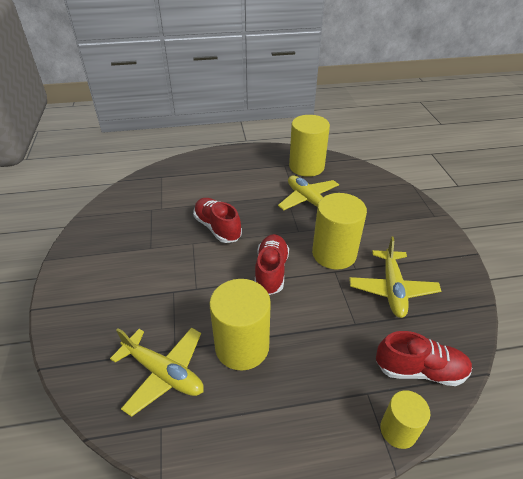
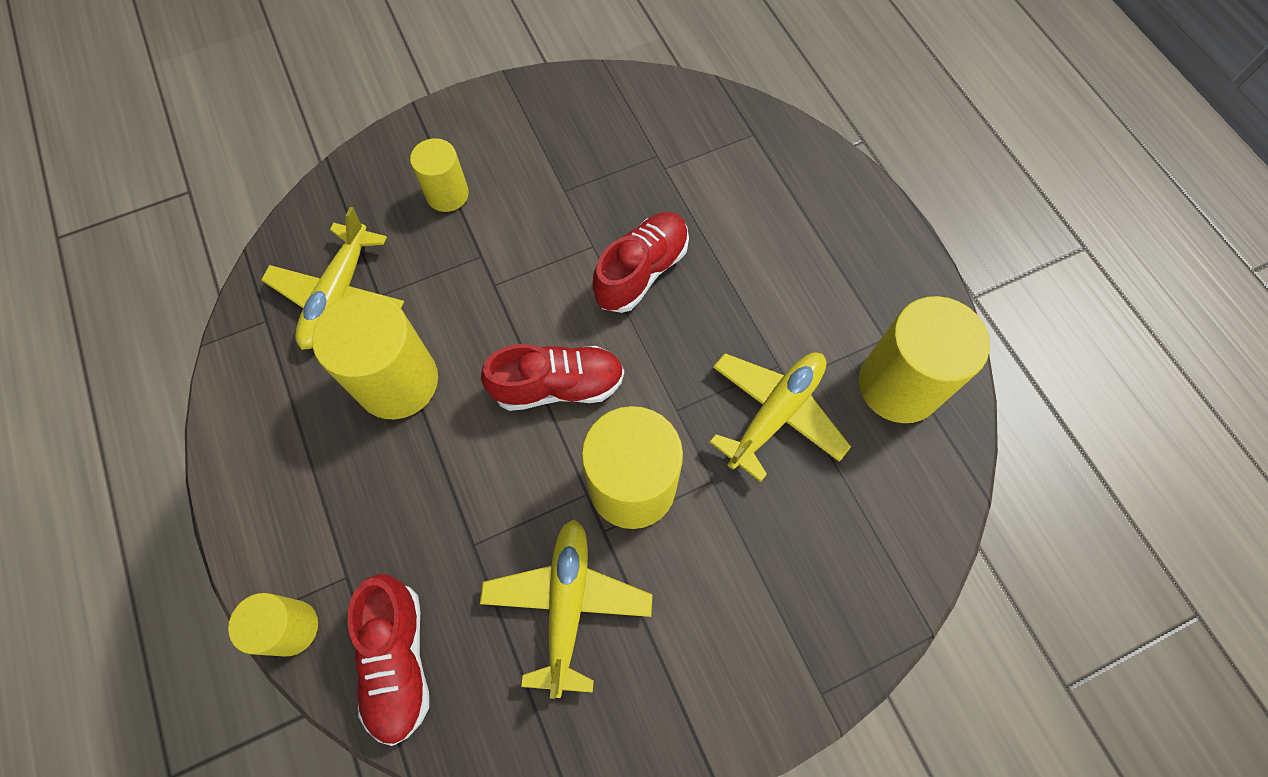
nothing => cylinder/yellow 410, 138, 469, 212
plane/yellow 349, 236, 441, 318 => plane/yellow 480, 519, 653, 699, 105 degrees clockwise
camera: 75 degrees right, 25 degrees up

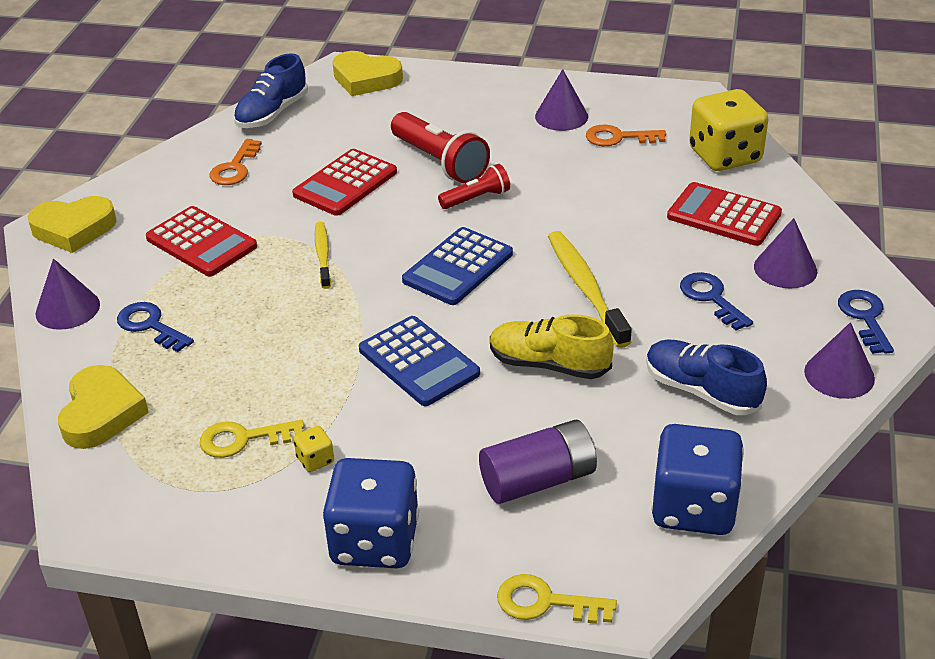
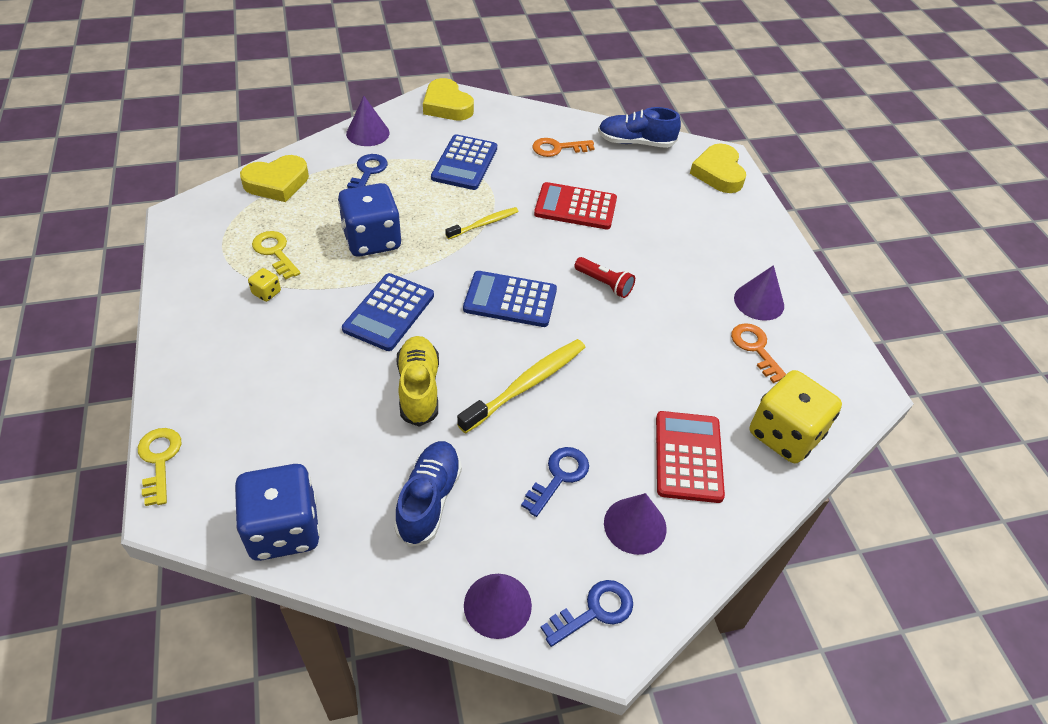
flashlight/red 391, 112, 490, 184 => nothing
battery/purple 479, 420, 597, 504 => nothing
dice/blue 322, 458, 419, 568 => dice/blue 338, 183, 401, 257, relocated
calculator/red 146, 206, 257, 276 => calculator/blue 431, 134, 497, 190
camera: 60 degrees right, 10 degrees up

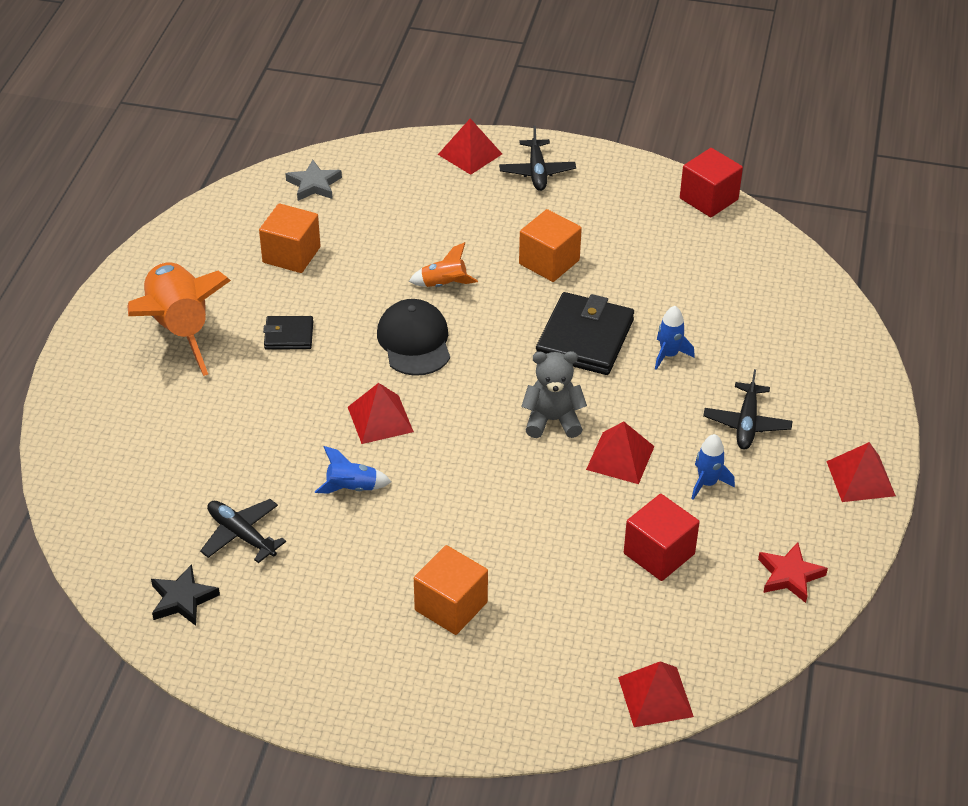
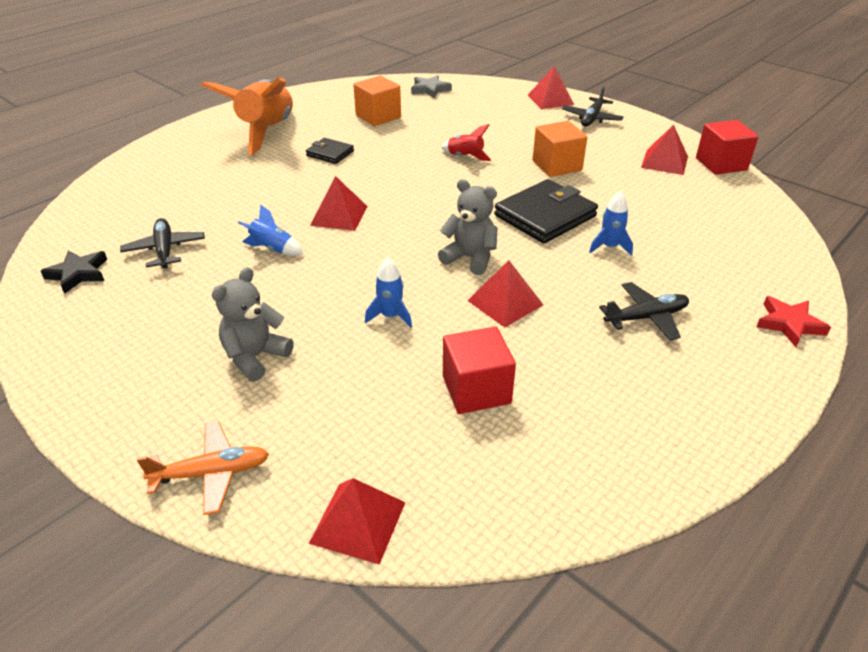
cap/black 377, 299, 450, 376 => nothing
nothing => plane/orange 137, 421, 269, 515
rocket/blue 691, 434, 735, 500 => rocket/blue 365, 258, 412, 328, relocated
star/red 758, 542, 828, 603 => star/red 756, 296, 831, 347, relocated
pyramid/red 826, 442, 896, 502 => pyramid/red 641, 125, 688, 175, relocated
cube/orange 414, 545, 488, 635 => teddy bear/grey 212, 267, 293, 382
rocket/orange 409, 242, 478, 287 => rocket/red 441, 124, 491, 161
plane/black 703, 369, 792, 449 => plane/black 599, 282, 689, 340, 150 degrees counterclockwise
camera: 30 degrees right, 5 degrees down

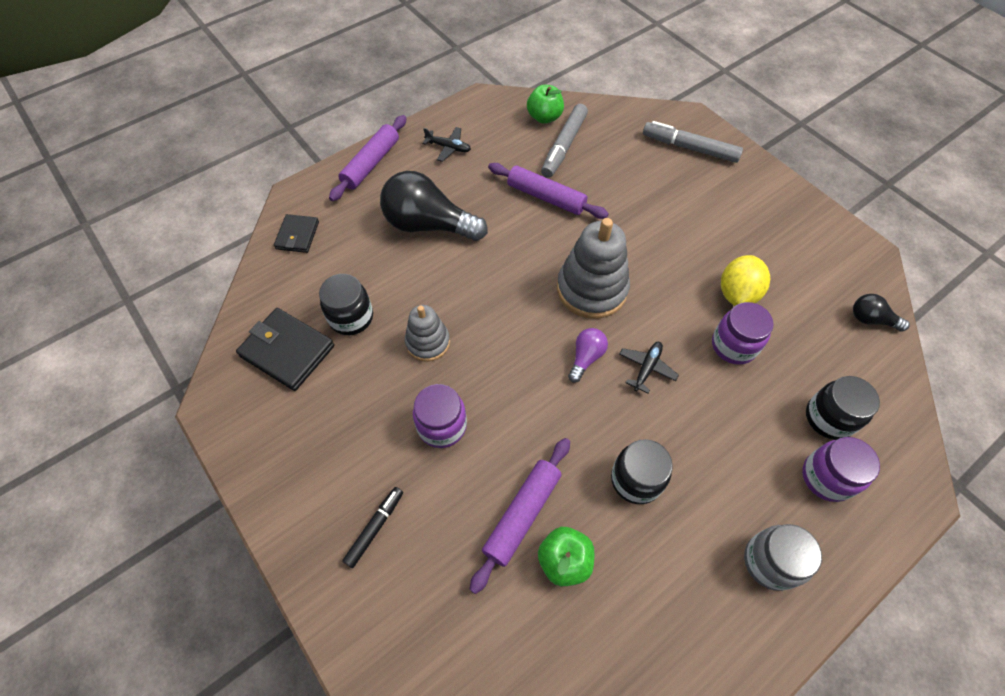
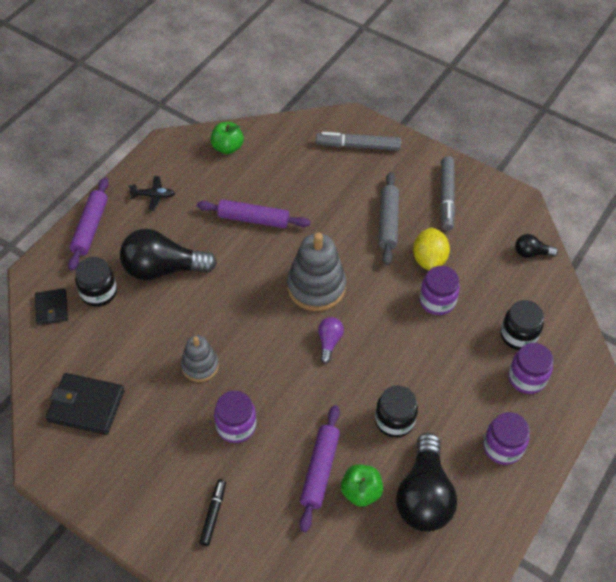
plane/black 619, 342, 679, 394 => nothing
nothing => rolling pin/grey 379, 172, 399, 265
nothing => light bulb/black 396, 433, 457, 532
jar/black 319, 274, 373, 335 => jar/black 75, 257, 117, 307, relocated
marker/grey 541, 104, 588, 178 => marker/grey 440, 156, 455, 231, relocated
jar/grey 744, 524, 822, 591 => jar/purple 483, 412, 530, 465
camera: 20 degrees left, 5 degrees down

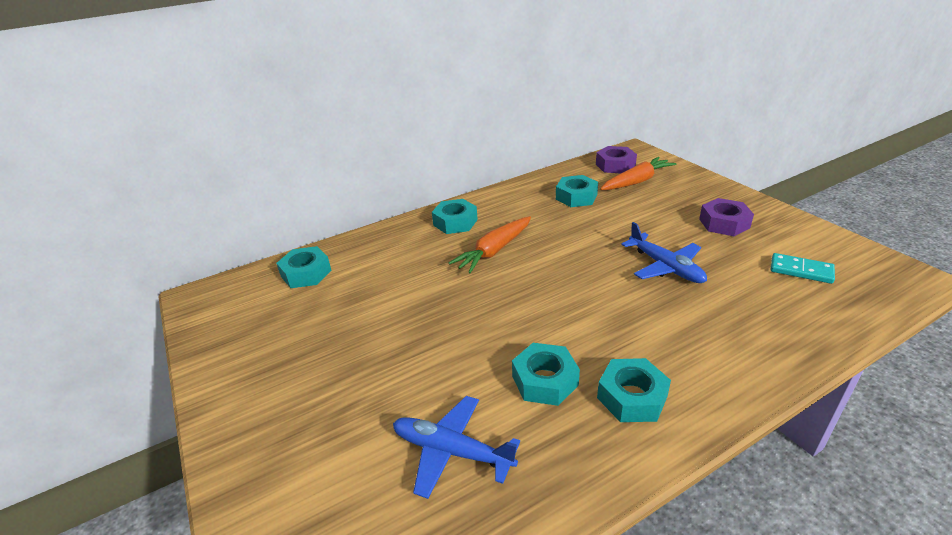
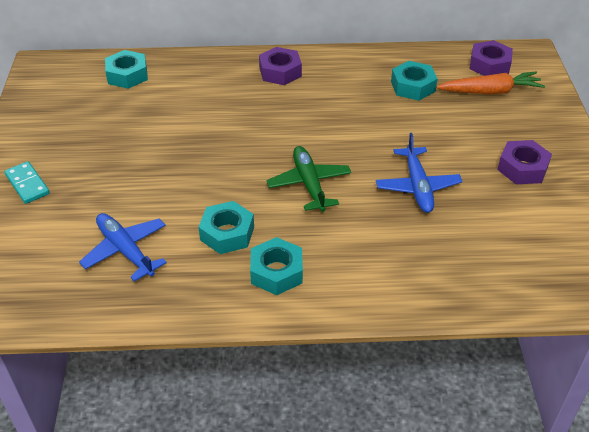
carrot/orange 449, 216, 531, 273 => nothing
nothing => plane/green 266, 146, 351, 212
domino/turquoise 771, 253, 835, 284 => domino/turquoise 4, 161, 50, 204, relocated
nut/turquoise 432, 199, 478, 234 => nut/purple 259, 47, 302, 85
camera: 25 degrees right, 10 degrees up

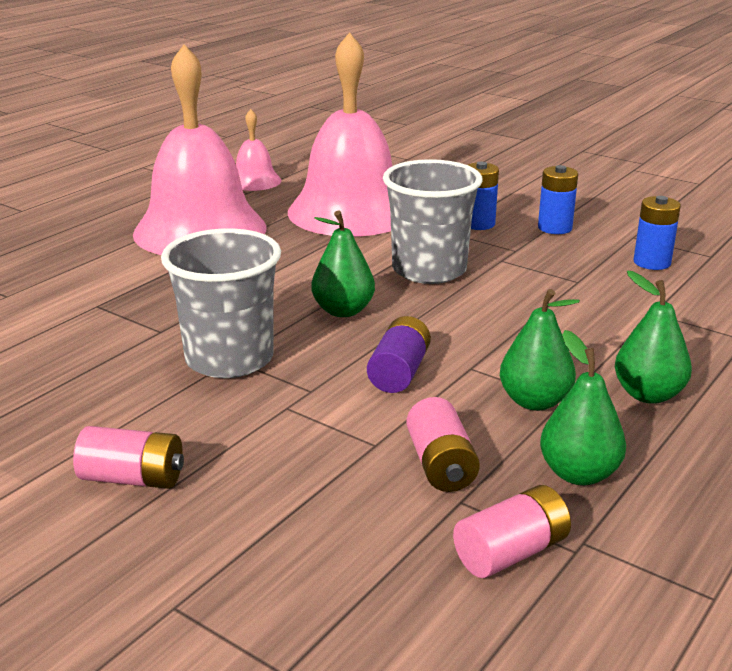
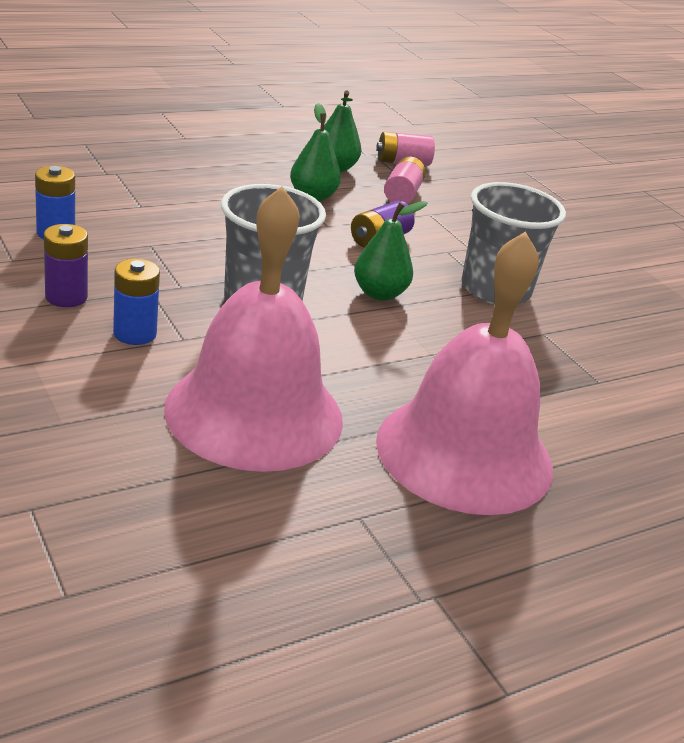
battery/pink 73, 426, 184, 489 => nothing
bell/pink 236, 109, 281, 191 => nothing
pear/green 615, 271, 692, 404 => nothing
battery/blue 538, 165, 578, 234 => battery/purple 44, 224, 88, 307
camera: 160 degrees left, 5 degrees up

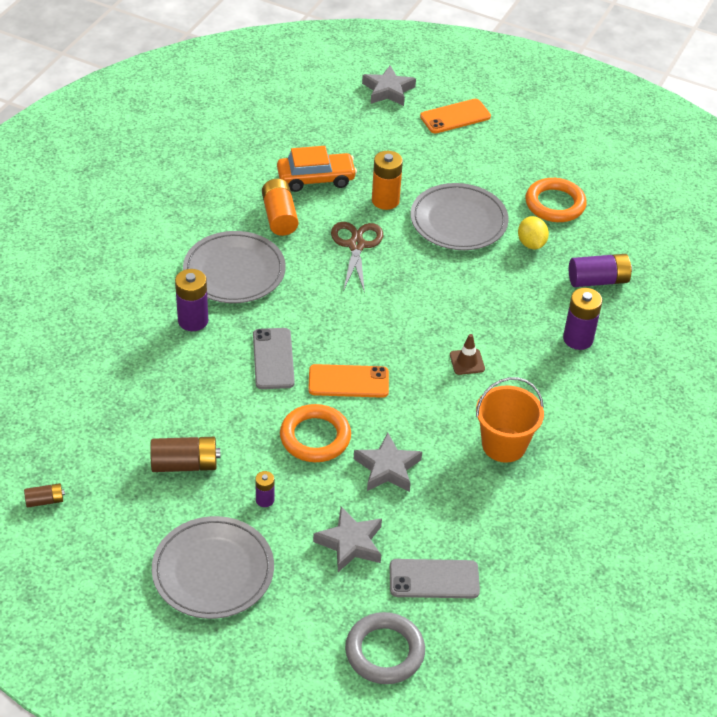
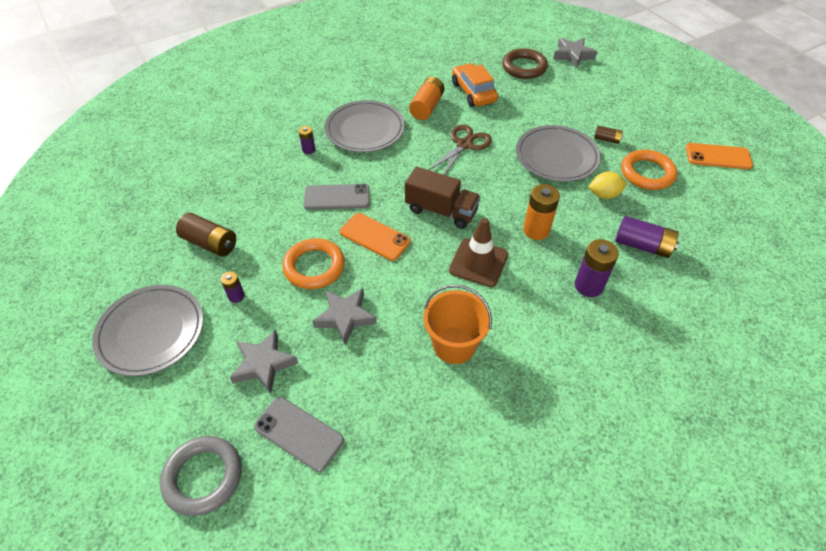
nothing => truck/brown 405, 166, 481, 229
nothing => ring/brown 502, 48, 548, 79
battery/brown 24, 483, 65, 508 => battery/brown 594, 126, 623, 144, relocated
battery/orange 372, 151, 403, 210 => battery/orange 523, 184, 560, 240, relocated
phone/orange 420, 99, 491, 133 => phone/orange 686, 143, 753, 169, relocated
phone/grey 253, 328, 295, 389 => phone/grey 304, 184, 370, 210, 60 degrees clockwise
car/orange 277, 146, 357, 192 => car/orange 452, 63, 498, 107, 135 degrees counterclockwise
lemon/yellow 518, 216, 549, 249 => lemon/yellow 588, 172, 627, 199, 60 degrees clockwise
battery/purple 175, 269, 208, 331 => battery/purple 299, 126, 315, 154, x0.55
traffic cone/brown 450, 334, 485, 375 => traffic cone/brown 449, 218, 508, 287, x1.77
camera: 35 degrees right, 5 degrees up

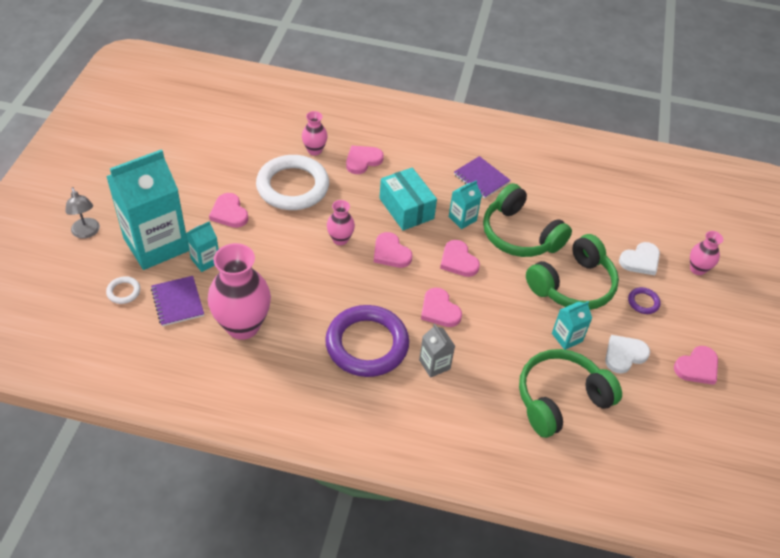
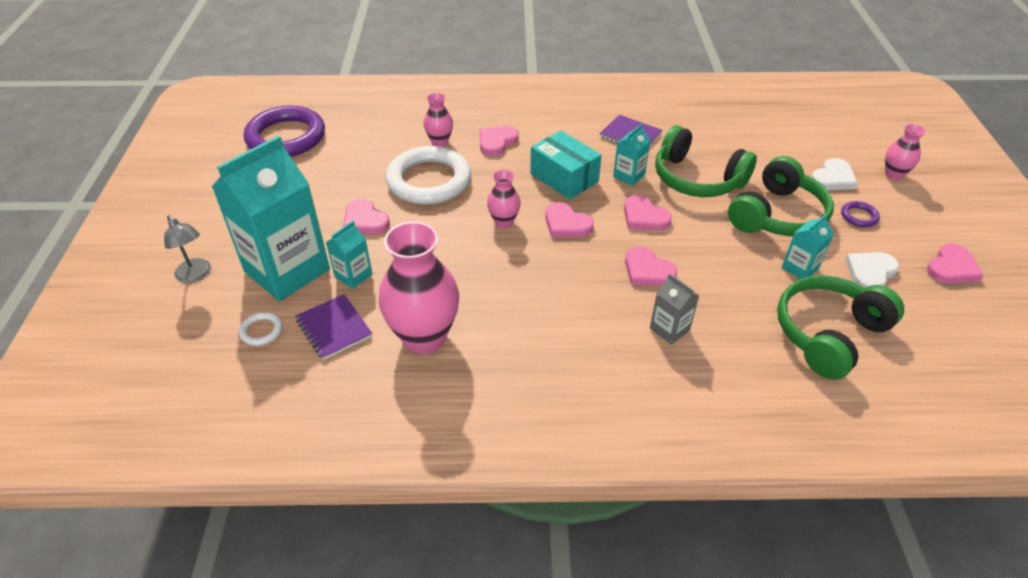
ring/purple 325, 305, 409, 377 => ring/purple 244, 106, 325, 157, relocated
camera: 10 degrees left, 5 degrees down

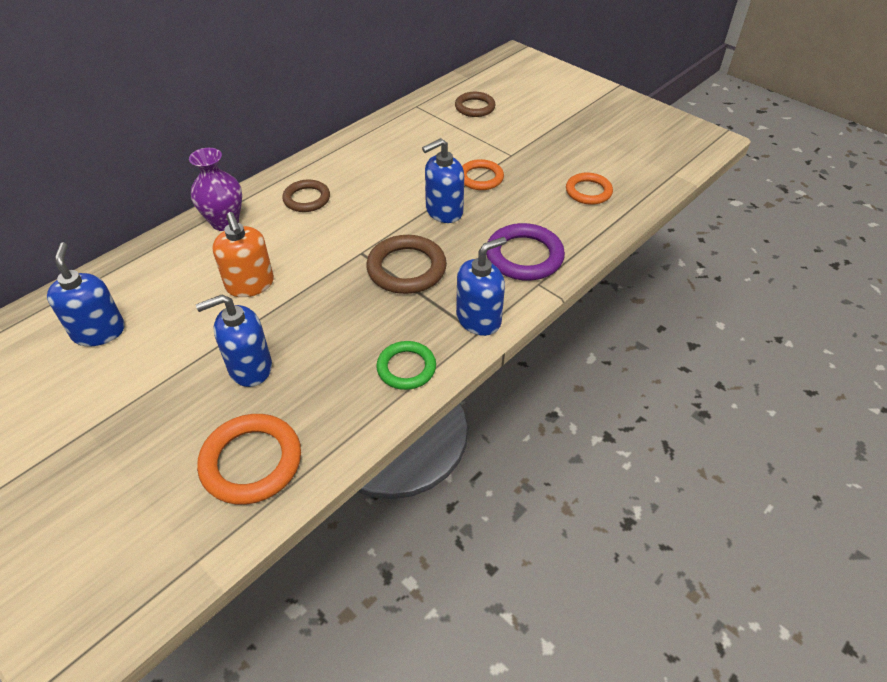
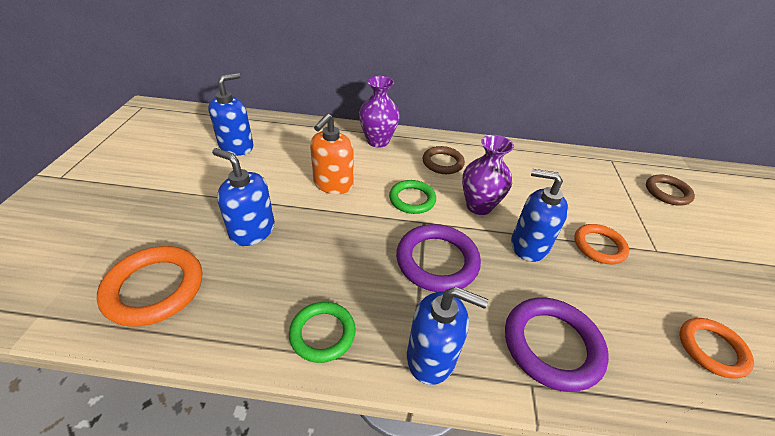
nothing => ring/green 389, 180, 436, 214
nothing => vase/purple 462, 135, 514, 215
ring/brown 366, 235, 447, 294 => ring/purple 396, 224, 481, 292
camera: 50 degrees right, 5 degrees down

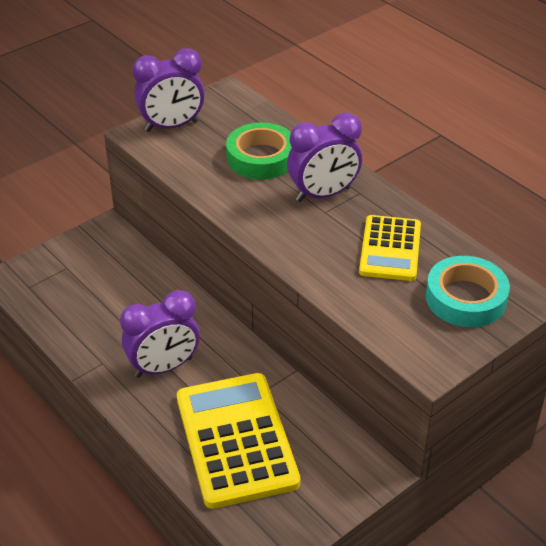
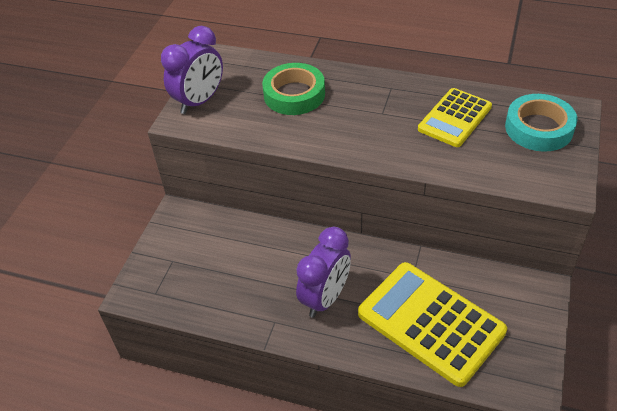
clock/purple 287, 113, 362, 202 => nothing
calculator/yellow 359, 215, 421, 281 => calculator/yellow 418, 88, 492, 147, 60 degrees clockwise
camera: 30 degrees left, 5 degrees up

